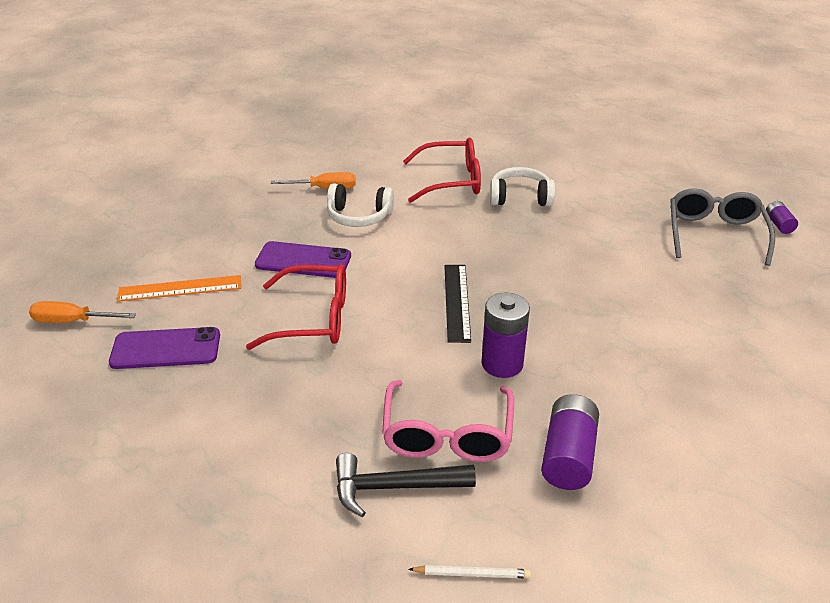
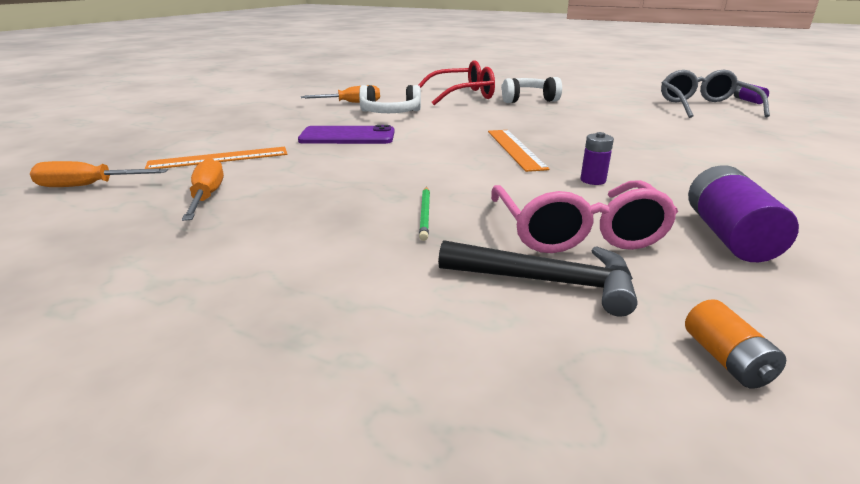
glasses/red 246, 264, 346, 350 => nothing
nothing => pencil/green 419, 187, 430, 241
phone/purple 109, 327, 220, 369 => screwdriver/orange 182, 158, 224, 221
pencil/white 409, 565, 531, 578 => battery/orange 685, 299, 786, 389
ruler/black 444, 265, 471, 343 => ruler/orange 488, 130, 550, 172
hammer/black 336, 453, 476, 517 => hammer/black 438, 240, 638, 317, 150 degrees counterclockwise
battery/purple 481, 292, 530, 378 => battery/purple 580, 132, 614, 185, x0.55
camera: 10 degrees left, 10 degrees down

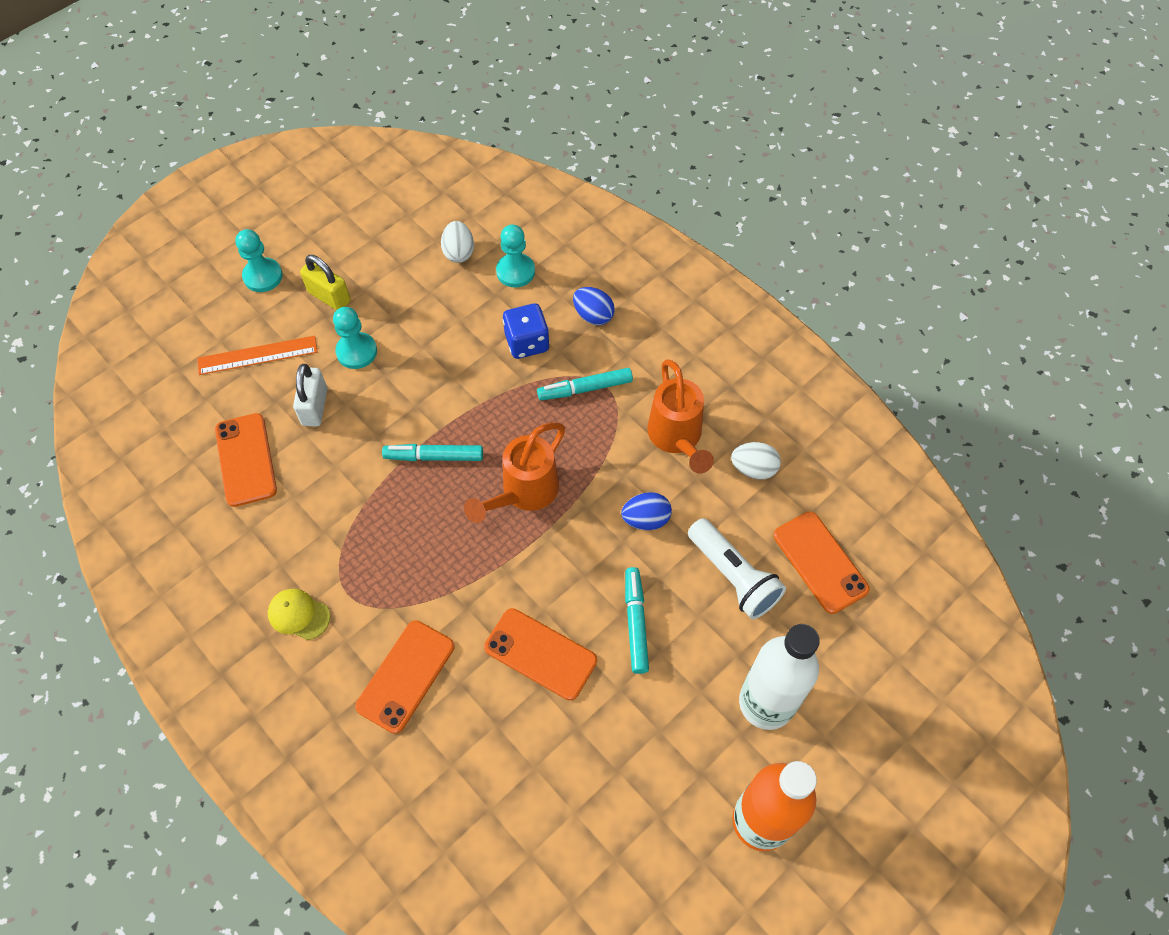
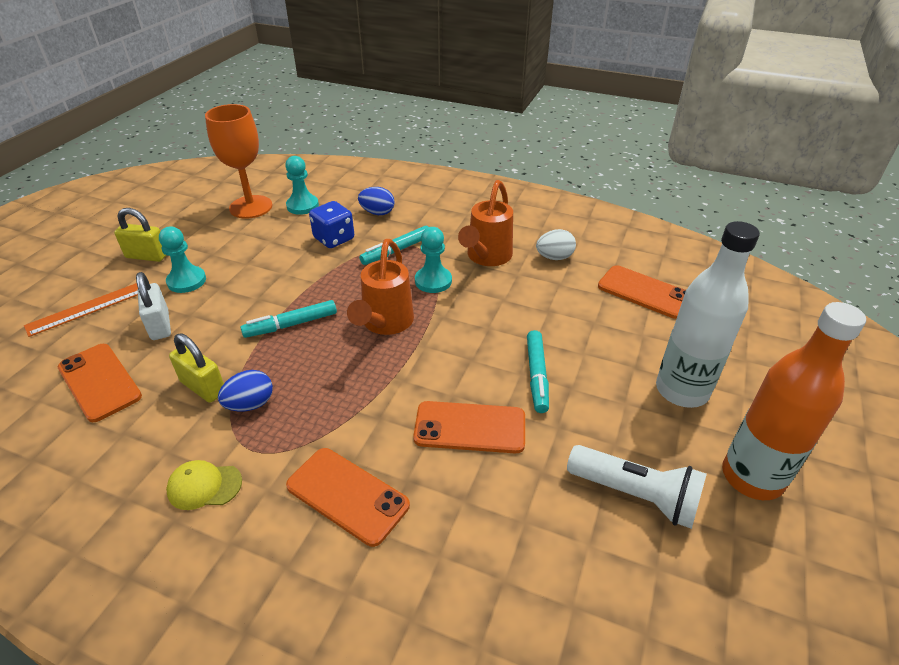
nothing => padlock/yellow 169, 333, 224, 403
pawn/turquoise 236, 229, 283, 292 => pawn/turquoise 415, 227, 452, 293, relocated
egg/blue 621, 492, 672, 530 => egg/blue 218, 370, 273, 411, relocated
flashlight/white 688, 518, 786, 619 => flashlight/white 567, 445, 707, 529, relocated
egg/white 441, 221, 474, 263 => goblet/orange 205, 104, 272, 219
phone/orange 355, 620, 454, 734 => phone/orange 286, 448, 410, 547, 60 degrees counterclockwise
marker/turquoise 625, 567, 649, 674 => marker/turquoise 527, 330, 549, 413, 150 degrees counterclockwise
watering can/orange 647, 359, 714, 474 => watering can/orange 458, 180, 513, 266, 60 degrees clockwise
camera: 25 degrees left, 20 degrees down

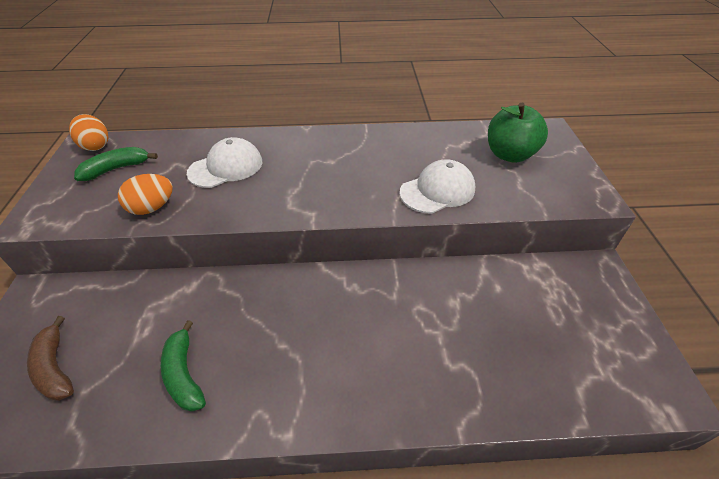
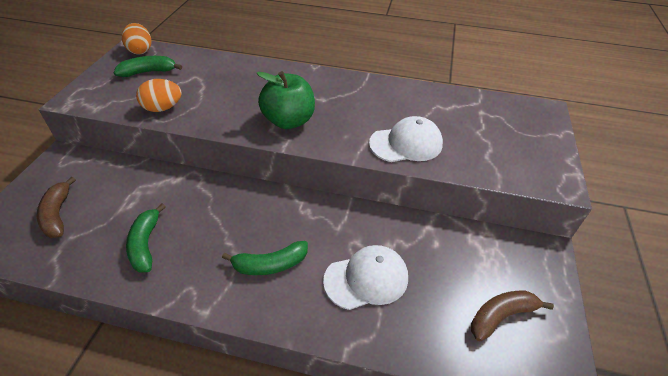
nothing => banana/green 222, 241, 308, 275
nothing => banana/brown 471, 291, 554, 341
cap/white 187, 137, 262, 188 => cap/white 323, 245, 408, 310, relocated
apple/green 488, 103, 548, 163 => apple/green 256, 71, 315, 129, relocated
camera: 15 degrees right, 0 degrees up

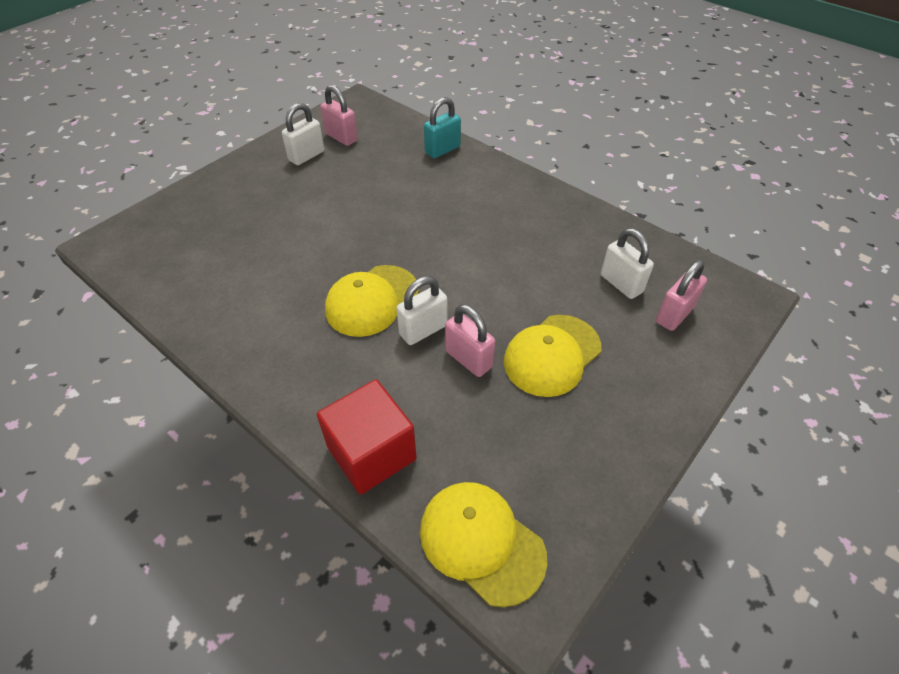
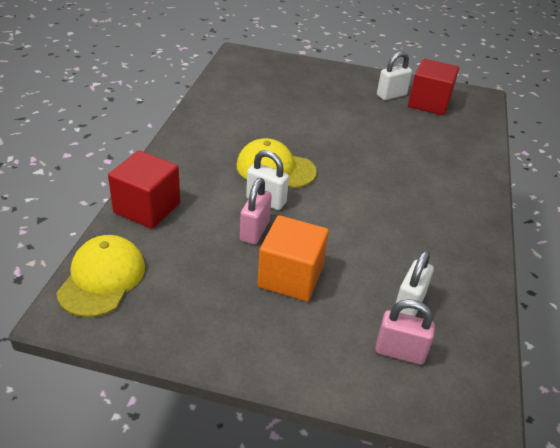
padlock/turquoise 424, 97, 461, 158 => nothing
padlock/pink 320, 85, 358, 146 => cube/red 408, 58, 459, 115
cap/yellow 504, 315, 601, 397 => cube/orange 257, 215, 329, 301
padlock/white 282, 103, 324, 165 => padlock/white 377, 52, 412, 100, 45 degrees counterclockwise
camera: 60 degrees right, 10 degrees down

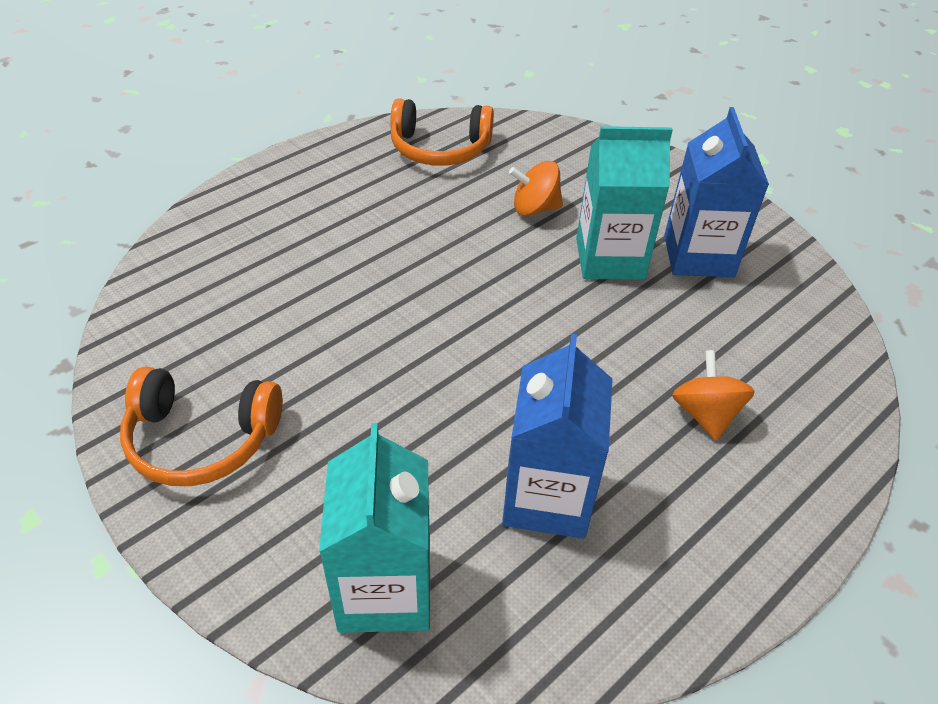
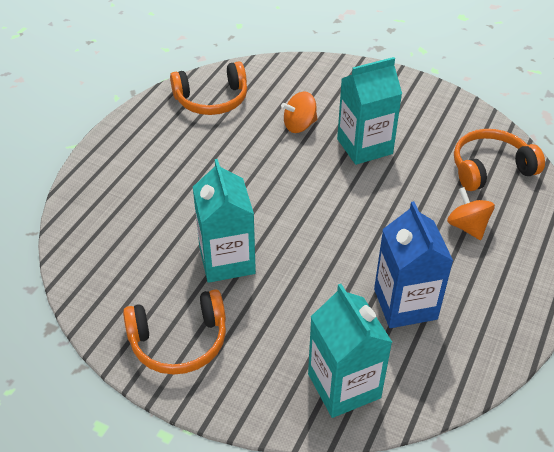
carton/blue 664, 107, 769, 277 => nothing
nothing => carton/turquoise 193, 159, 256, 283
nothing => headphones/orange 454, 129, 545, 191
camera: 20 degrees left, 0 degrees up

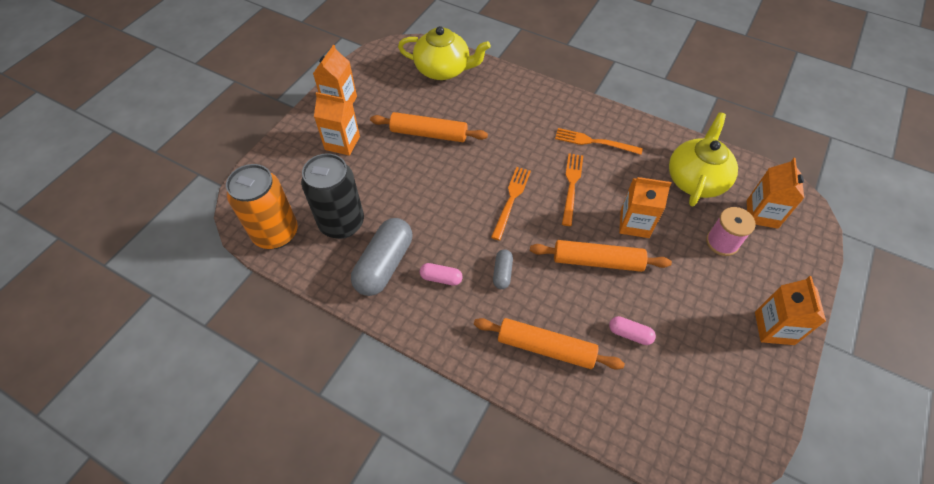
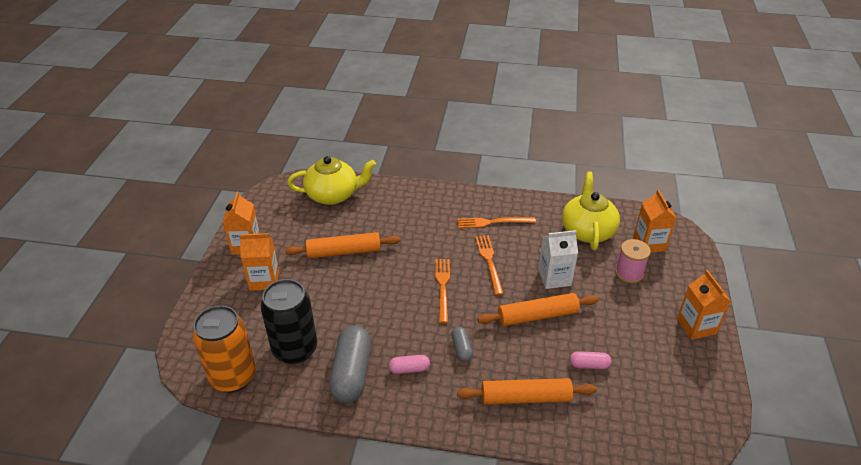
carton/orange 619, 177, 671, 238 => carton/white 538, 230, 578, 289
camera: 20 degrees left, 15 degrees down

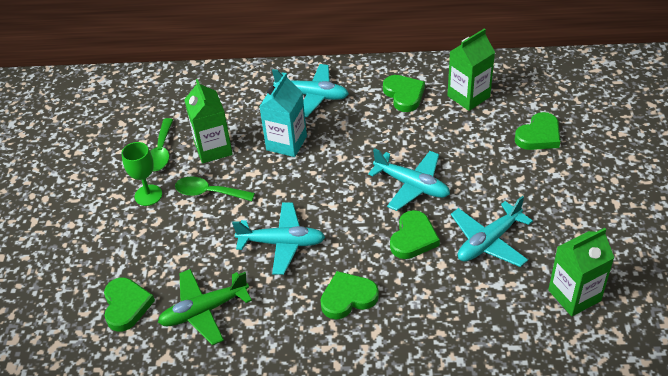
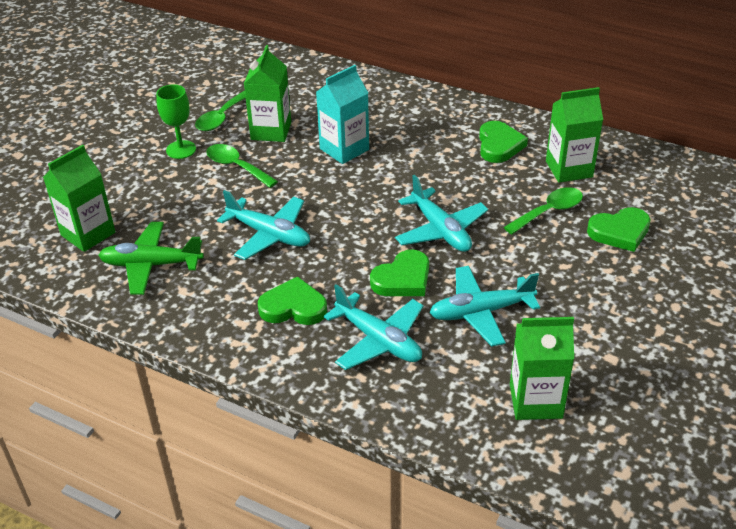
nothing => spoon/green 504, 187, 583, 235
plane/turquoise 272, 64, 349, 117 => plane/turquoise 324, 284, 423, 370, relocated
heart/green 104, 277, 155, 332 => carton/green 43, 145, 115, 252
camera: 25 degrees right, 5 degrees down

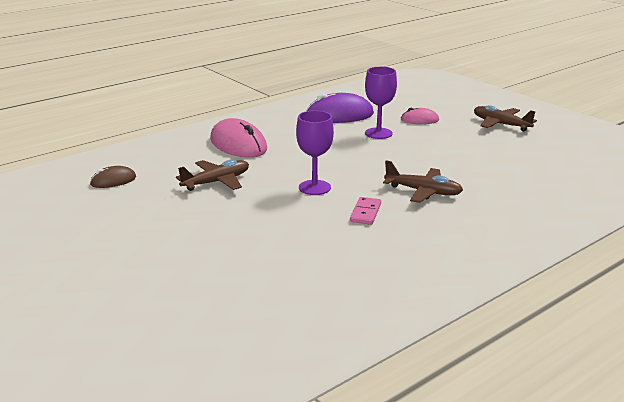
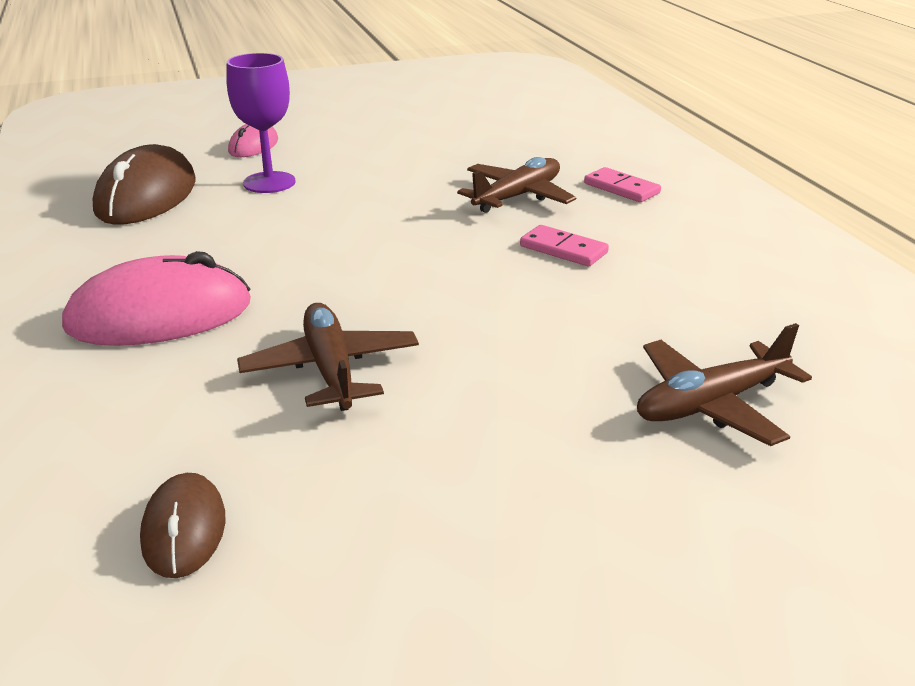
goblet/purple 296, 111, 334, 195 => nothing
nothing => domino/pink 584, 167, 661, 202
plane/brown 474, 105, 537, 131 => plane/brown 637, 323, 812, 446, relocated
mouse/purple 306, 93, 374, 123 => mouse/brown 93, 144, 196, 225
camera: 70 degrees left, 5 degrees up

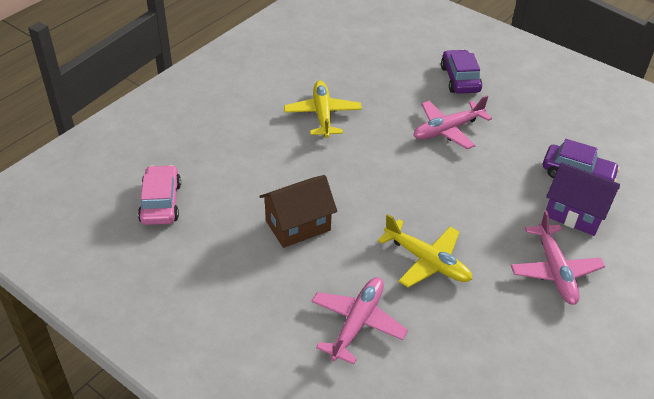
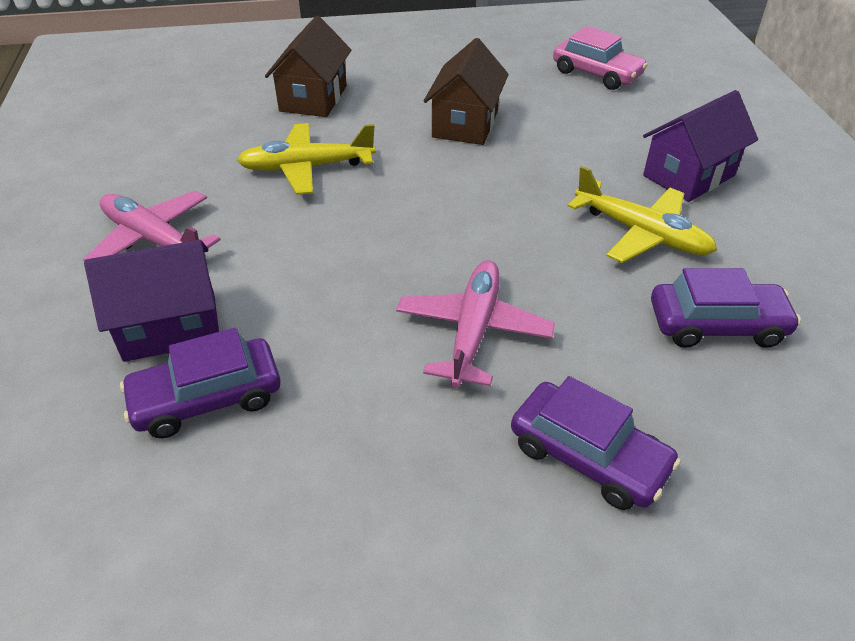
nothing => house/purple 643, 90, 758, 202
nothing => car/purple 651, 268, 801, 348
plane/pink 311, 277, 408, 365 => house/brown 265, 15, 351, 117
camera: 135 degrees right, 0 degrees up

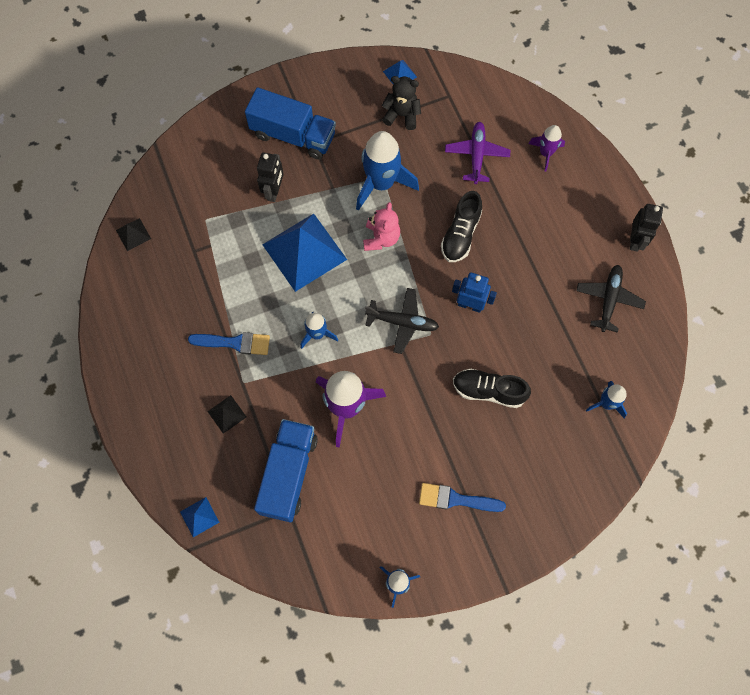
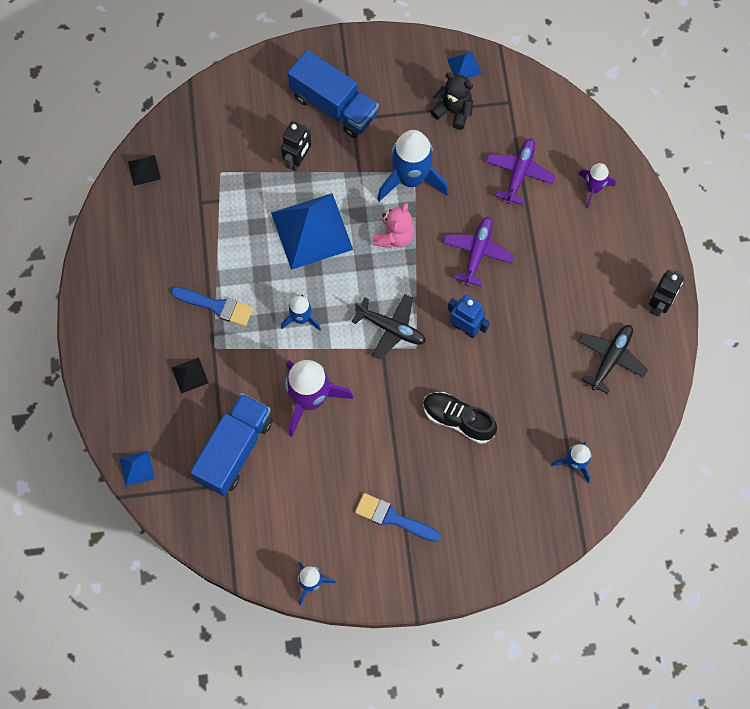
shoe/black 441, 191, 482, 262 => plane/purple 443, 217, 514, 286
camera: 15 degrees right, 0 degrees up

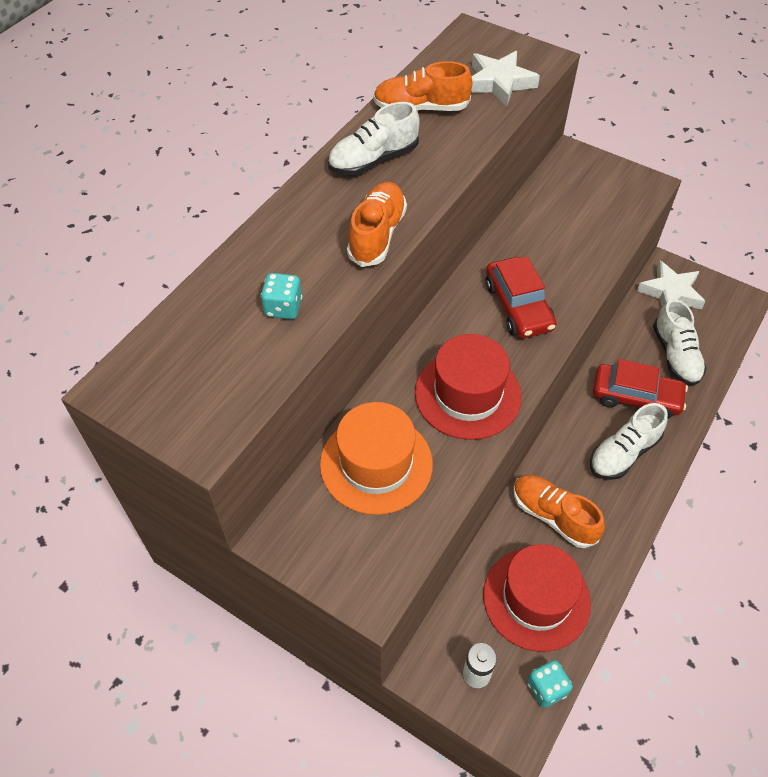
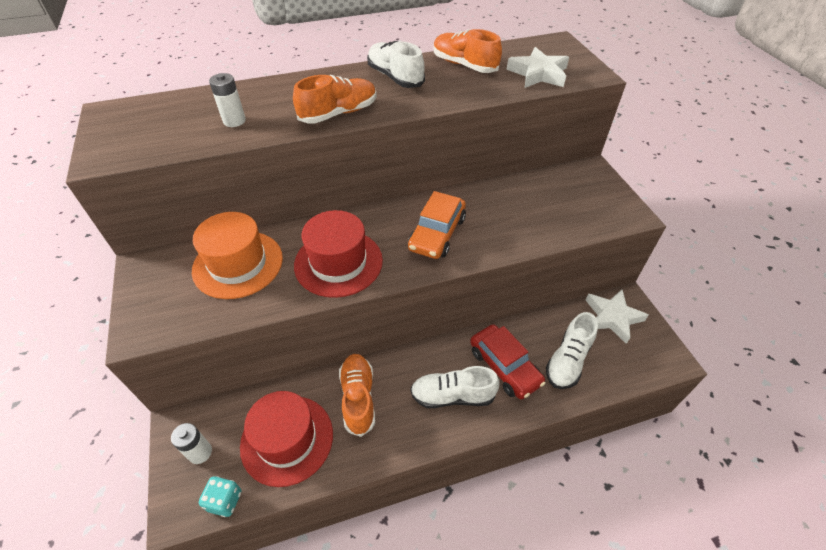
dice/turquoise 260, 273, 302, 319 => battery/white 209, 73, 246, 127
car/red 486, 257, 557, 338 => car/orange 408, 191, 466, 259
shoe/white 328, 102, 419, 175 => shoe/white 367, 41, 425, 88, 45 degrees clockwise
camera: 40 degrees right, 5 degrees down

